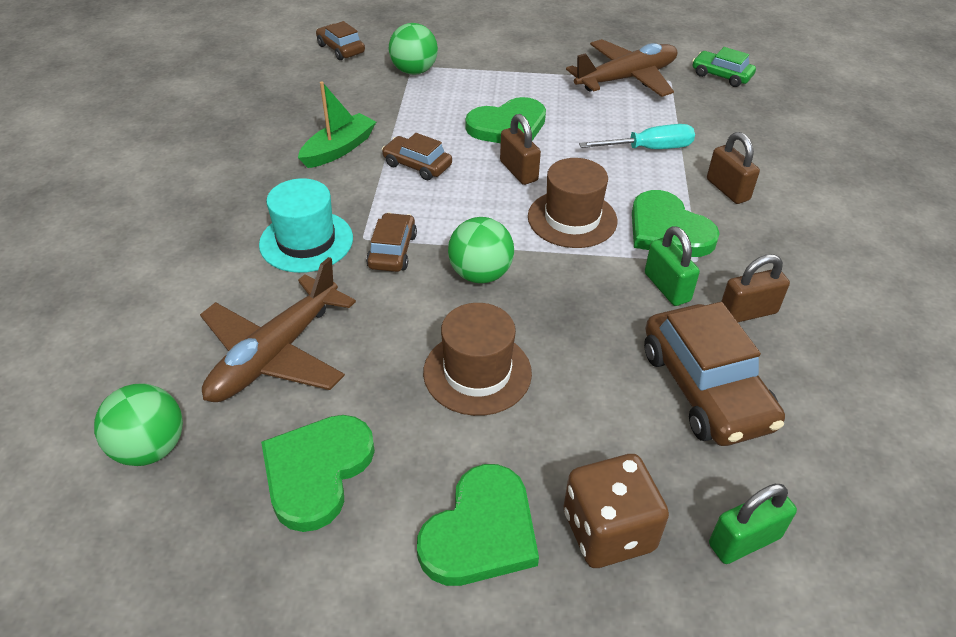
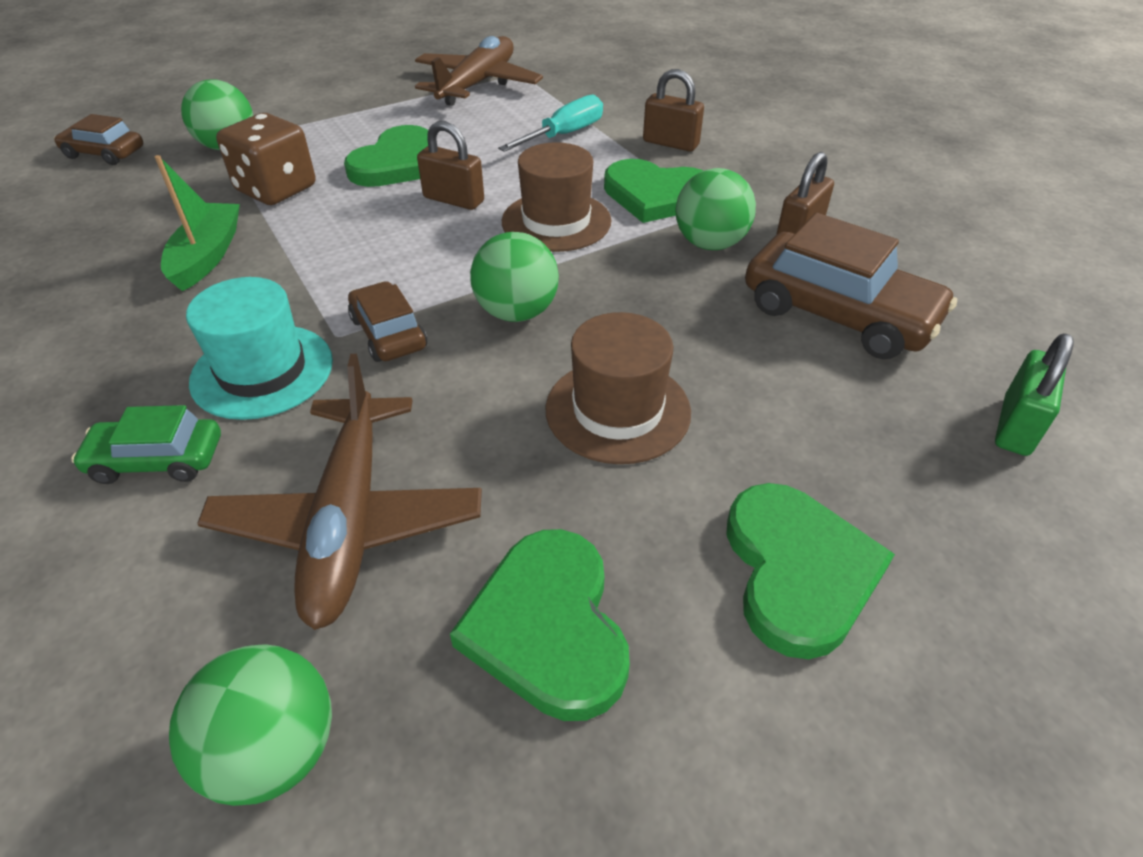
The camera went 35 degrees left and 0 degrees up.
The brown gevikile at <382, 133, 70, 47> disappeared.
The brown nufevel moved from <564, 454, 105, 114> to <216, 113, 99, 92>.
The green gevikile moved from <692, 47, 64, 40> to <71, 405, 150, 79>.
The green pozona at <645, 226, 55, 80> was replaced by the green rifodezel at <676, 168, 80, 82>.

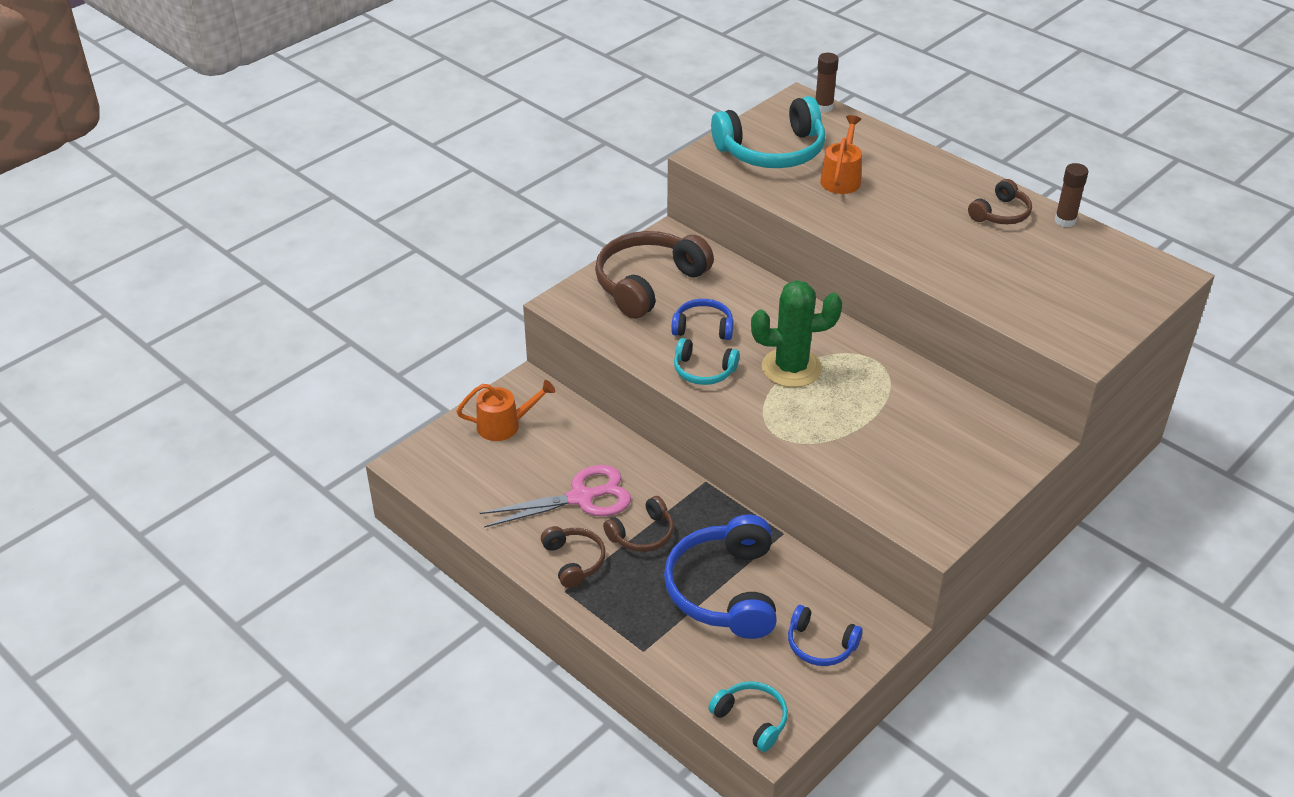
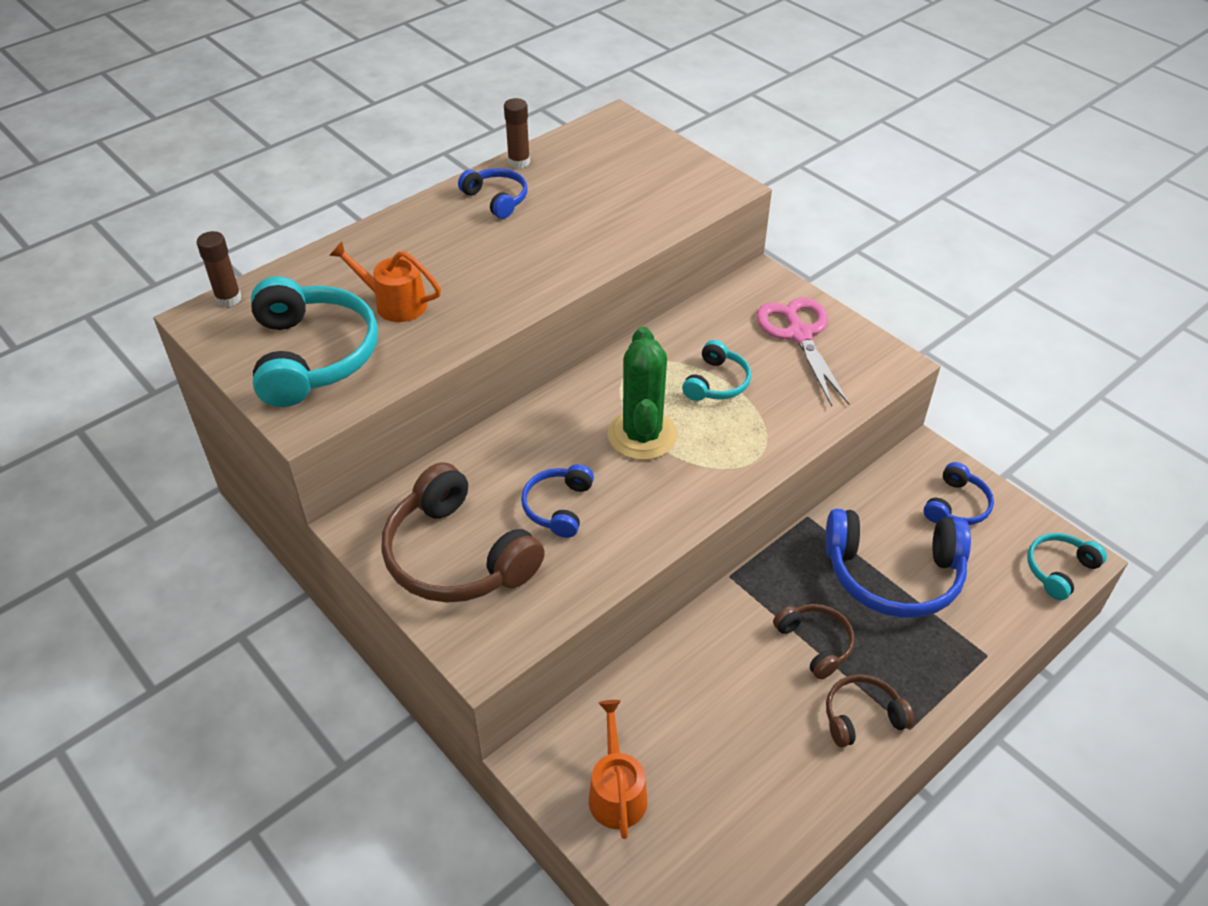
The camera went 85 degrees left and 5 degrees up.
The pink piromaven moved from <480, 465, 151, 63> to <756, 297, 93, 109>.
The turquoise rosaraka moved from <674, 338, 66, 47> to <682, 340, 69, 61>.
The brown rosaraka at <968, 179, 64, 45> became the blue rosaraka at <458, 168, 69, 51>.

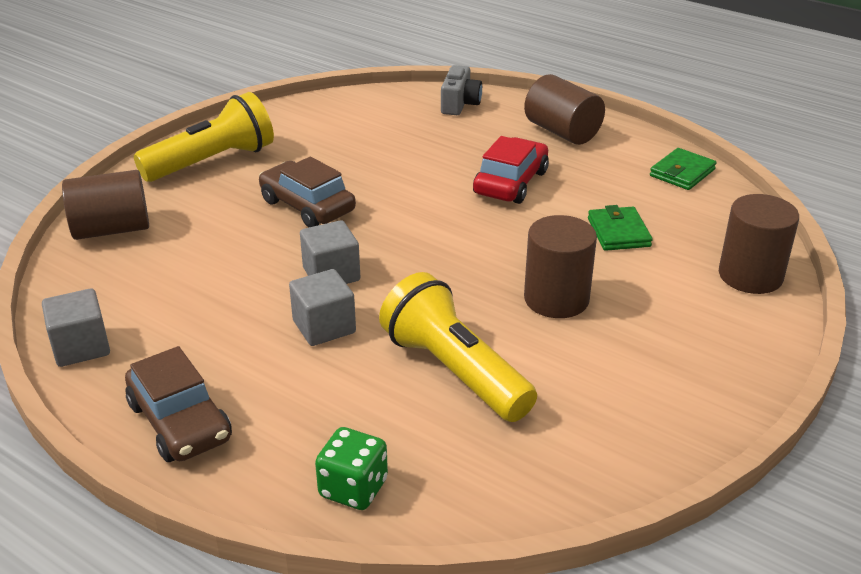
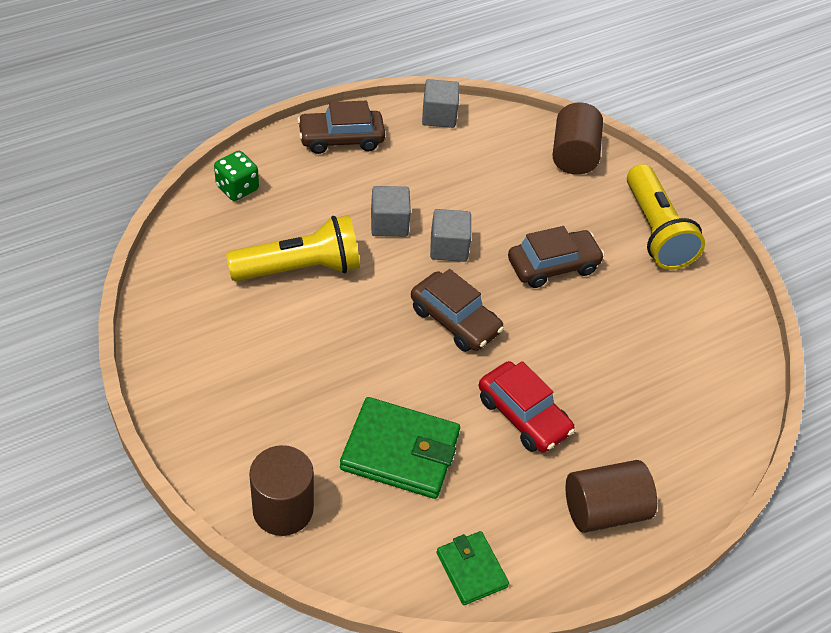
The camera went 110 degrees right and 15 degrees up.
The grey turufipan at <441, 65, 41, 50> disappeared.
The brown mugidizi at <524, 215, 73, 103> disappeared.
The brown gevikile at <411, 269, 93, 83> appeared.
The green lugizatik at <588, 205, 65, 46> changed to 1.73 times the size.

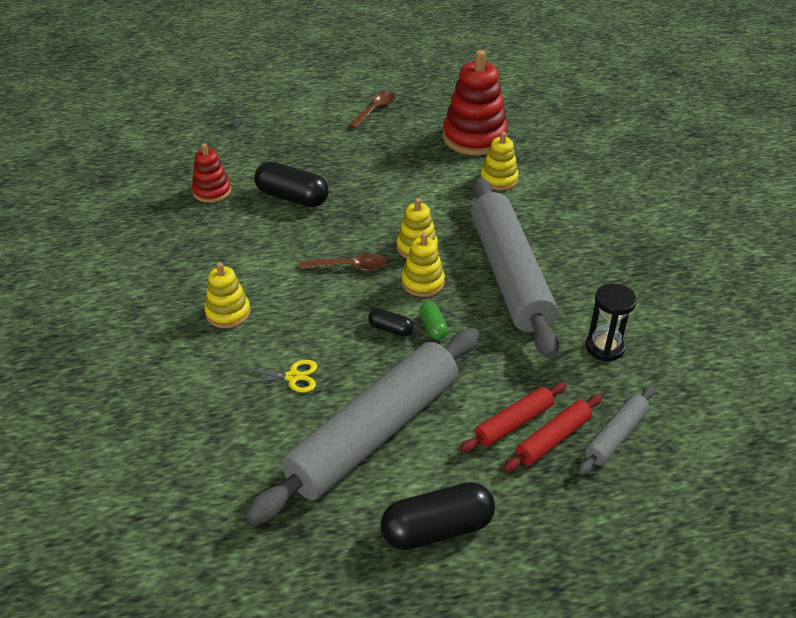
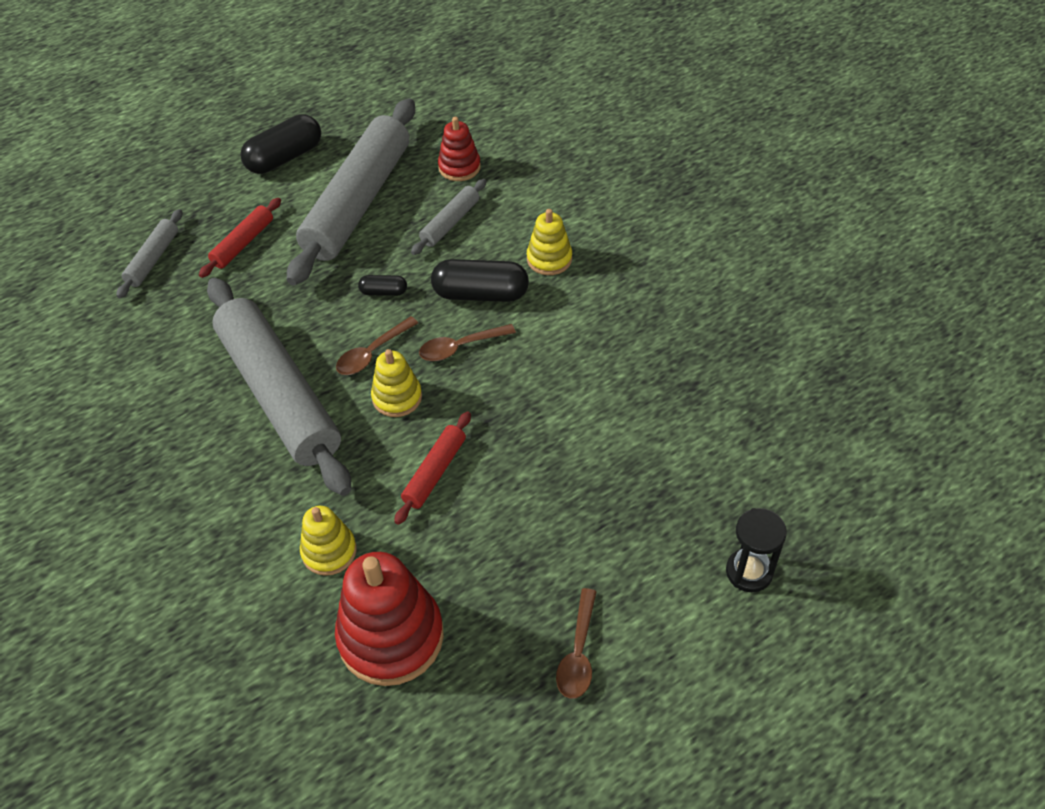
The camera went 160 degrees right and 10 degrees up.
The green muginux at <419, 302, 29, 38> disappeared.
The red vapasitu moved from <192, 143, 39, 60> to <438, 117, 43, 64>.
The black muginux moved from <254, 161, 75, 46> to <431, 259, 98, 43>.
The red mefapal moved from <504, 394, 98, 78> to <394, 411, 77, 114>.
The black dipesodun moved from <586, 283, 51, 79> to <726, 508, 61, 84>.
The yellow piromaven at <240, 360, 77, 32> was replaced by the grey mefapal at <411, 179, 75, 76>.
The yellow vapasitu at <402, 232, 43, 65> was replaced by the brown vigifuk at <336, 316, 82, 59>.

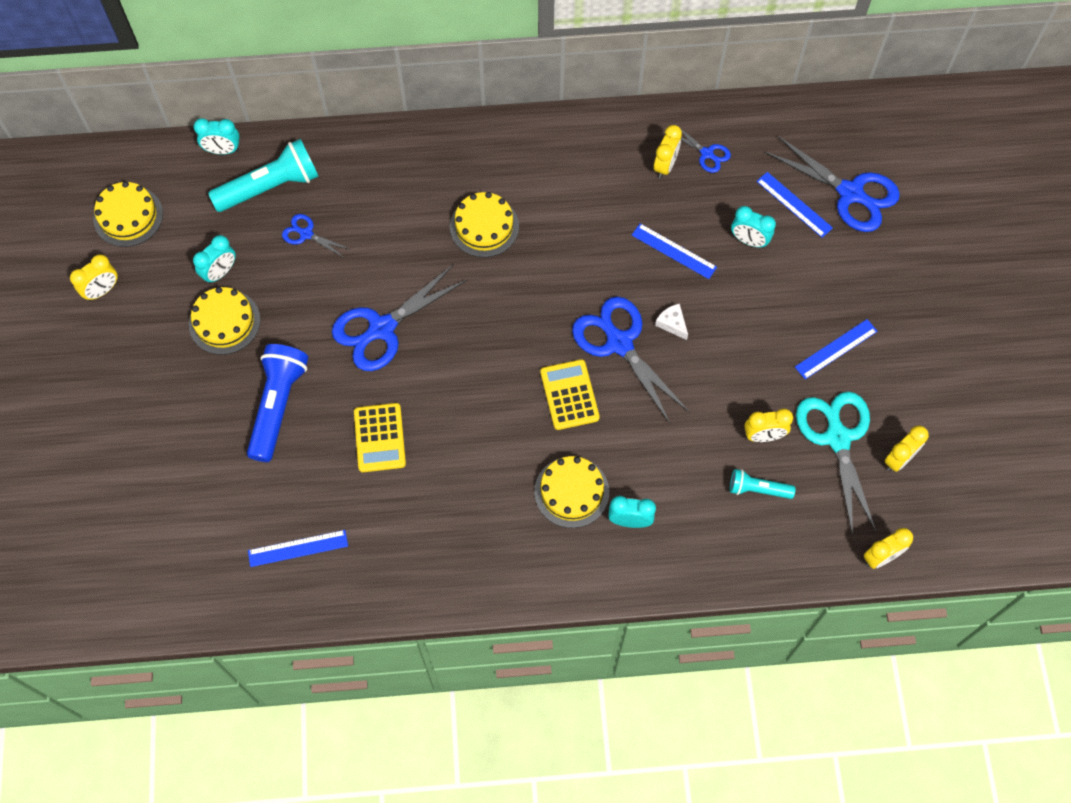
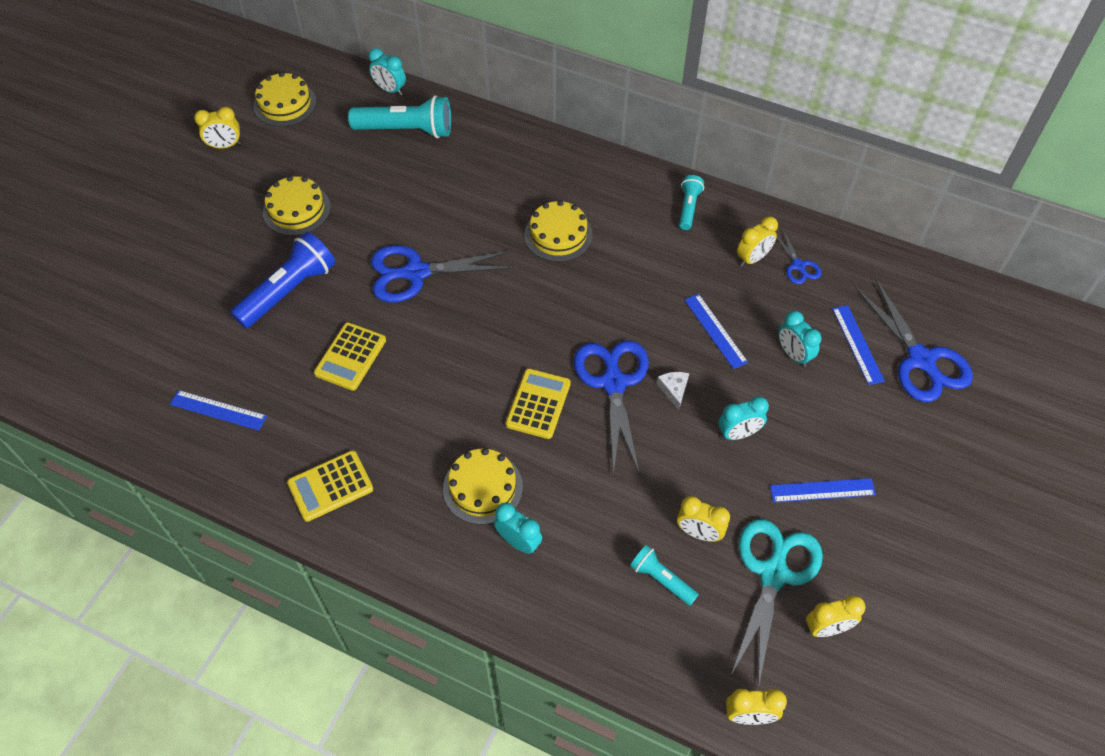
The camera went 30 degrees right and 10 degrees down.
The blue piromaven at <282, 214, 67, 43> disappeared.
The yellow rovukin at <287, 450, 86, 72> appeared.
The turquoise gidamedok at <679, 175, 25, 55> appeared.
The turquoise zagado moved from <193, 235, 43, 49> to <718, 396, 51, 44>.

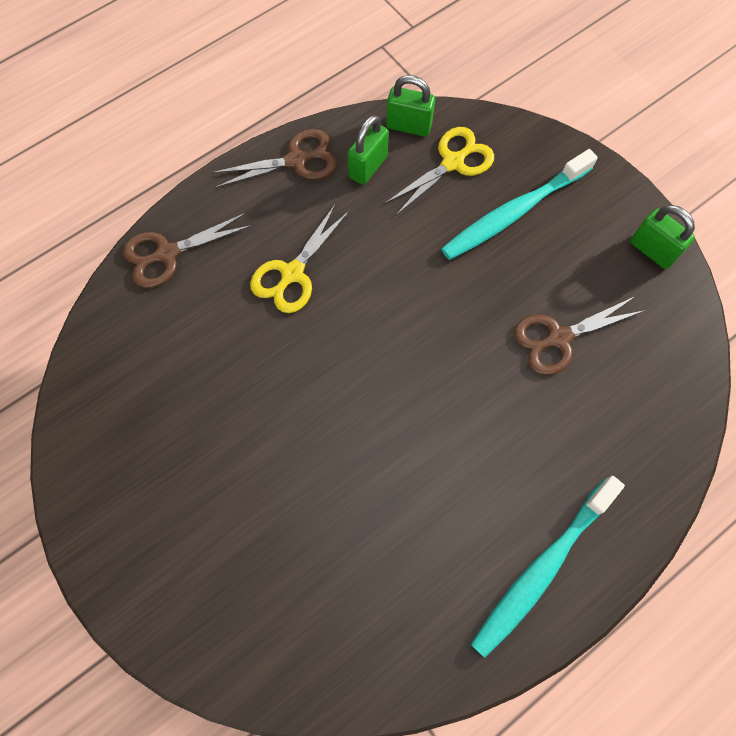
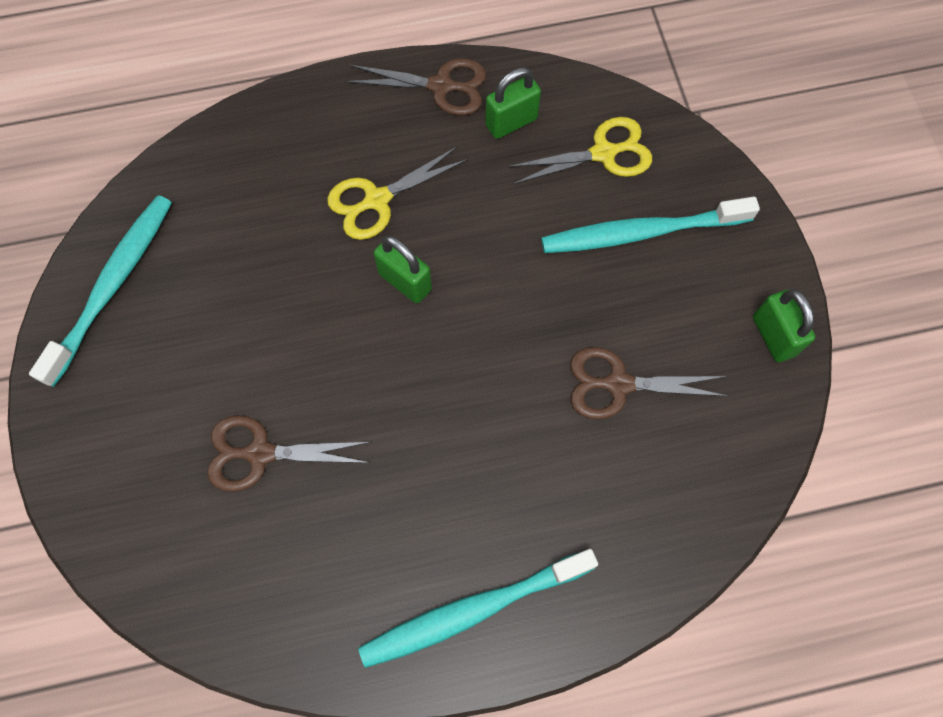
The camera went 25 degrees right and 0 degrees up.
The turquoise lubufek at <29, 195, 143, 192> appeared.
The brown piromaven moved from <123, 213, 130, 75> to <207, 415, 163, 77>.
The green pozona moved from <386, 75, 49, 62> to <374, 235, 58, 68>.

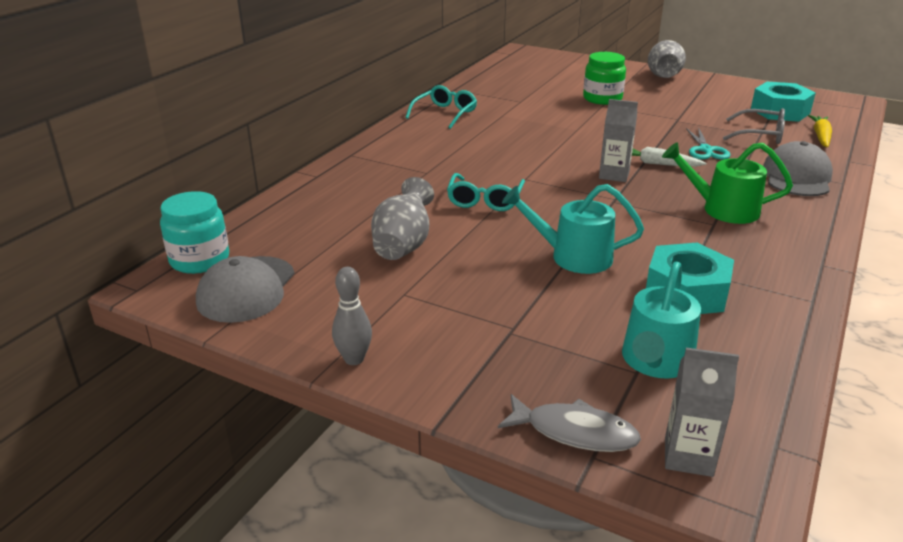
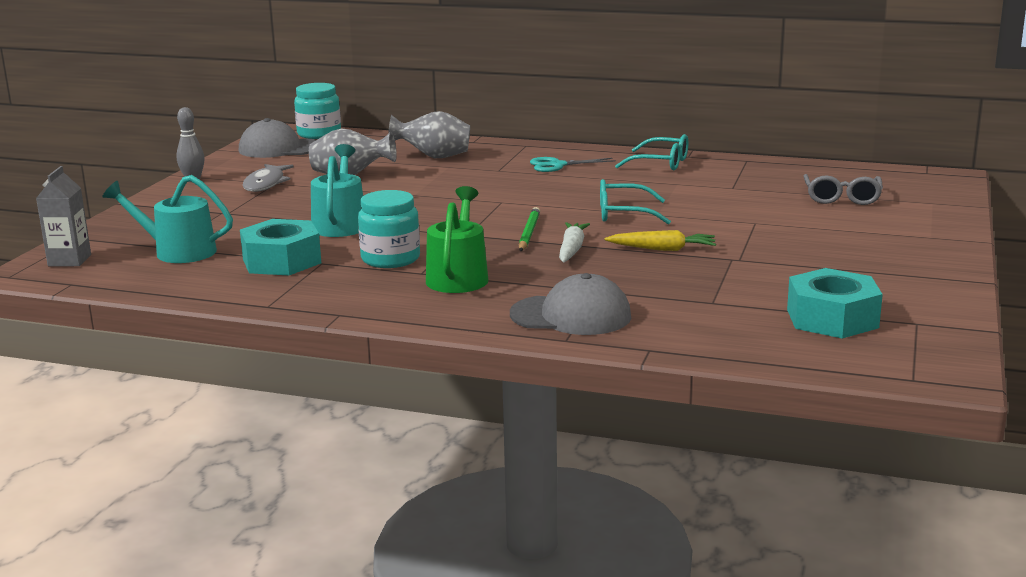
The camera went 80 degrees right and 10 degrees down.
The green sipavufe at <583, 52, 43, 53> disappeared.
The turquoise sipavufe at <358, 190, 62, 78> appeared.
The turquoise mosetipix moved from <447, 173, 78, 38> to <600, 179, 71, 46>.
The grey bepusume moved from <498, 394, 143, 58> to <243, 164, 51, 28>.
The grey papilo moved from <648, 40, 38, 38> to <388, 111, 82, 47>.
The turquoise piromaven moved from <686, 127, 45, 32> to <530, 157, 86, 15>.
The grey mosetipix moved from <723, 108, 62, 36> to <804, 174, 79, 31>.
The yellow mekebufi moved from <808, 115, 24, 32> to <604, 230, 112, 21>.
The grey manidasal at <599, 99, 39, 83> was replaced by the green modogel at <519, 207, 21, 44>.

